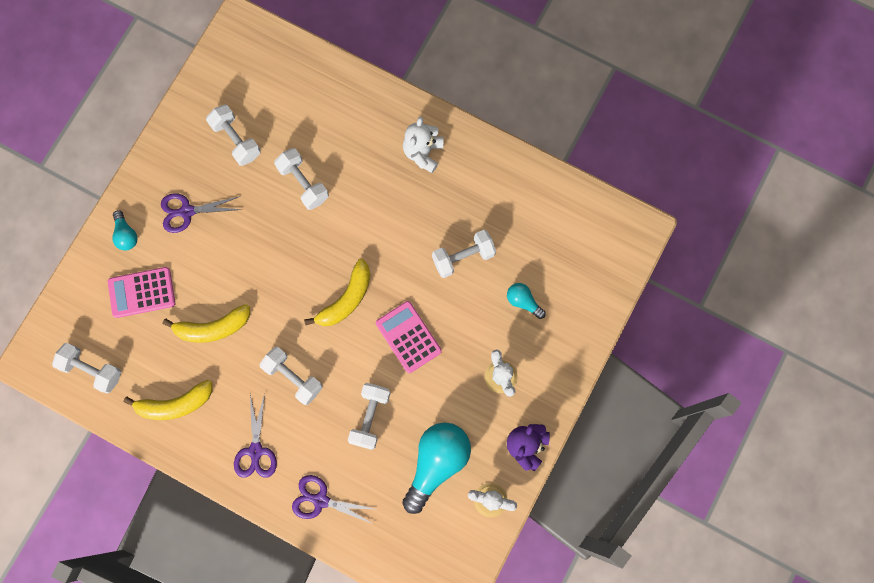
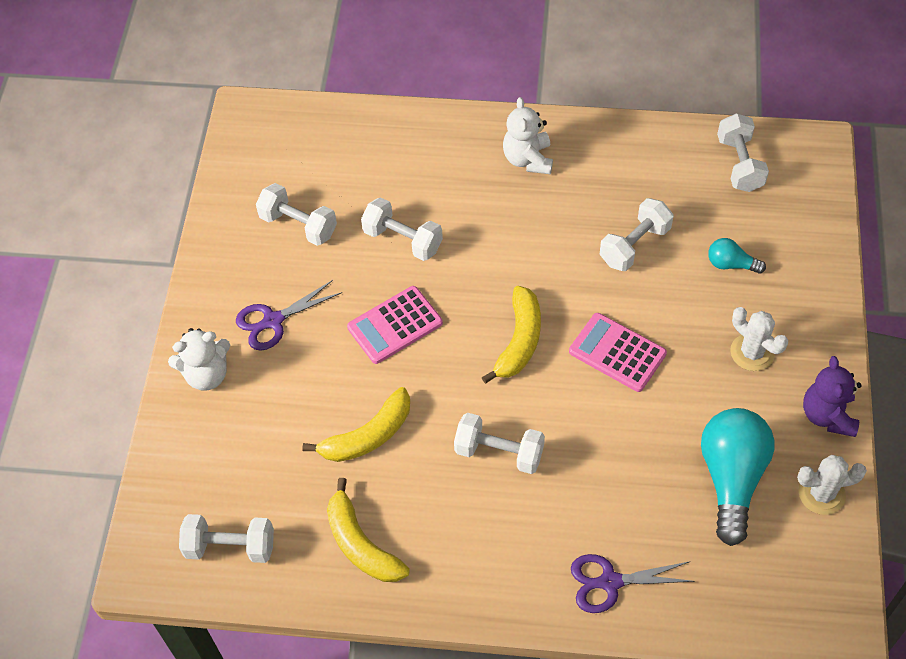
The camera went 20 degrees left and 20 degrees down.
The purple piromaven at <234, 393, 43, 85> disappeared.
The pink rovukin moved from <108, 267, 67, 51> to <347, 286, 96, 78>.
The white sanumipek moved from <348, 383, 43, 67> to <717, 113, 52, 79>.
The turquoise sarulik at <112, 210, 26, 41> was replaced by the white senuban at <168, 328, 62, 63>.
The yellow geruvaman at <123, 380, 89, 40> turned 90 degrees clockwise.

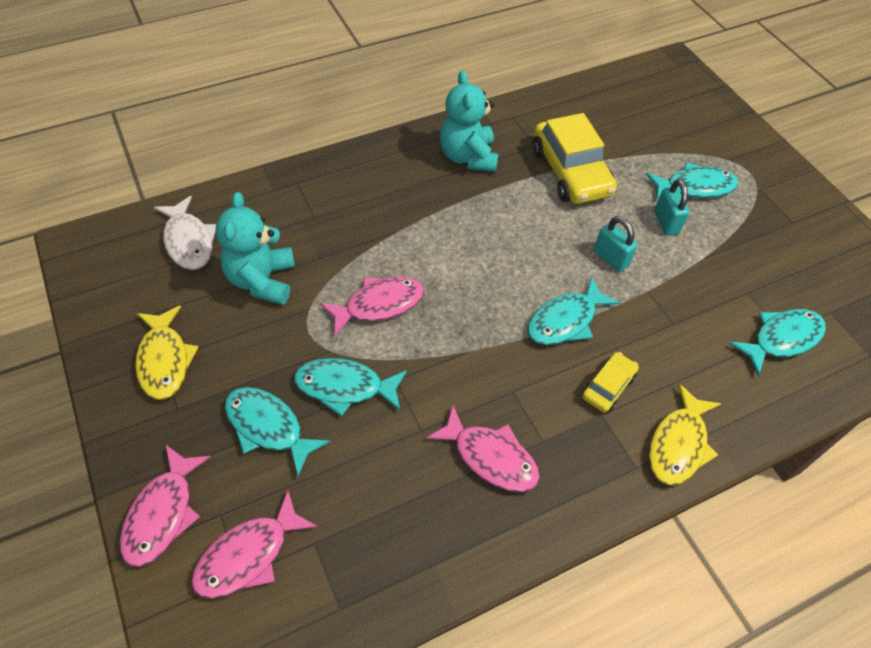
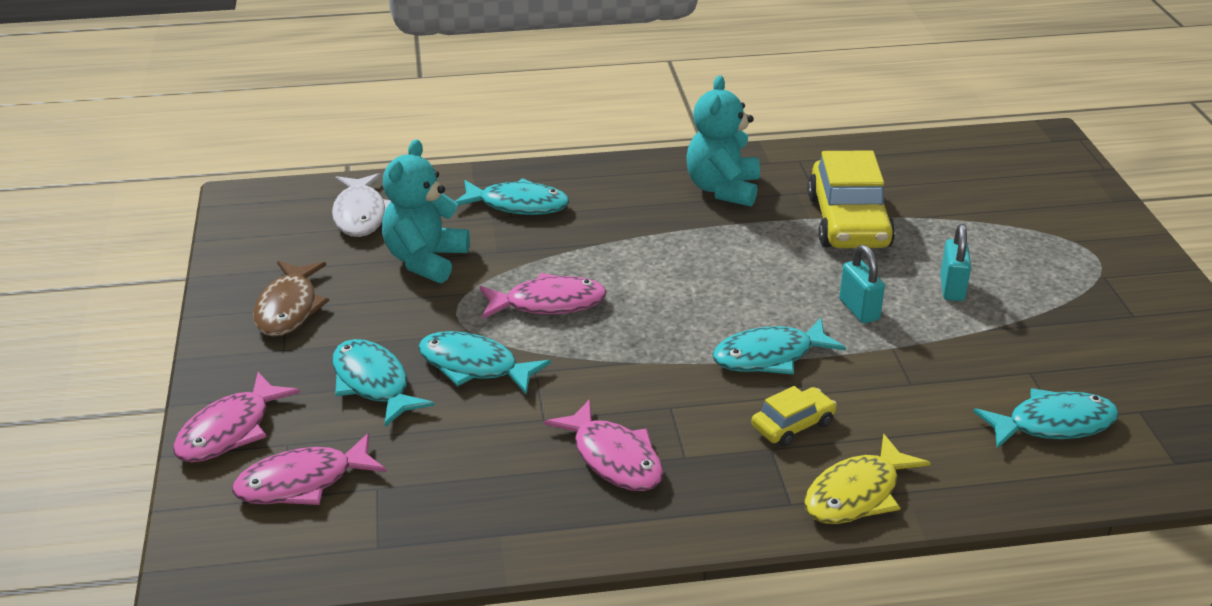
The camera went 20 degrees right and 20 degrees down.
The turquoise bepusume moved from <646, 162, 92, 38> to <455, 178, 114, 37>.
The yellow bepusume at <135, 305, 63, 95> became the brown bepusume at <253, 261, 76, 76>.

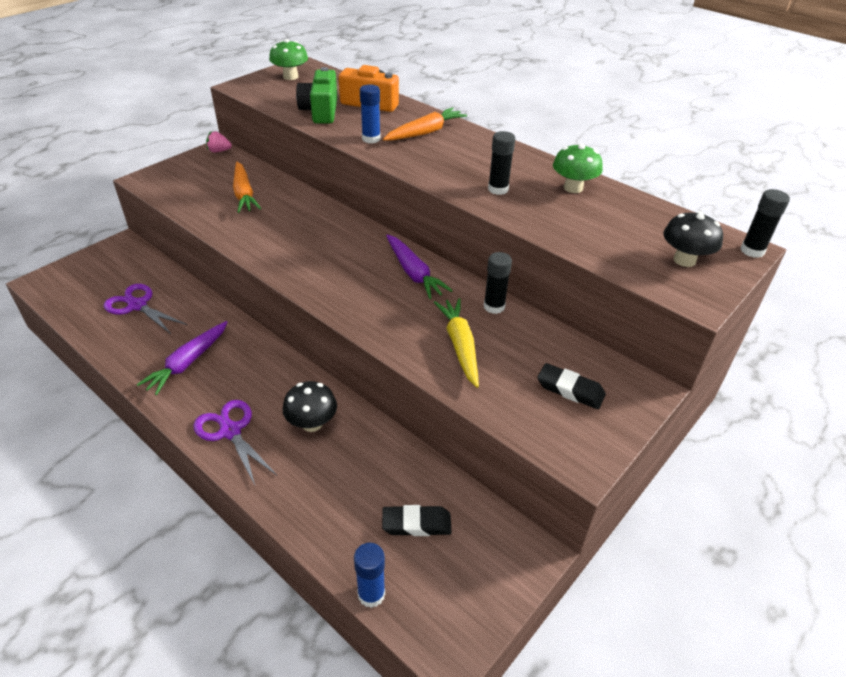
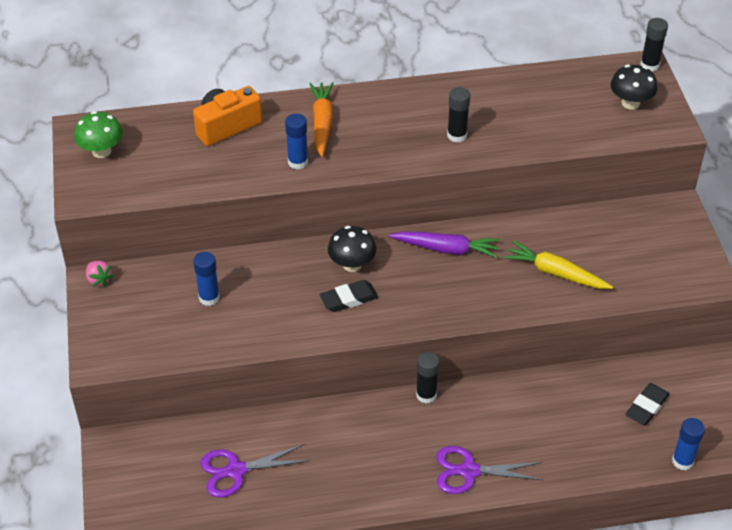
The camera went 50 degrees left and 5 degrees up.
The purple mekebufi at <137, 321, 91, 74> disappeared.
The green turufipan at <296, 67, 41, 57> disappeared.
The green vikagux at <553, 143, 50, 50> disappeared.
The black vikagux moved from <283, 381, 54, 51> to <328, 226, 48, 46>.
The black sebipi moved from <484, 252, 28, 62> to <416, 352, 23, 52>.
The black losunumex moved from <537, 363, 69, 46> to <319, 280, 59, 32>.
The orange mekebufi at <233, 162, 28, 51> was replaced by the blue sebipi at <193, 252, 27, 54>.
The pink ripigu at <206, 131, 26, 21> turned 75 degrees counterclockwise.

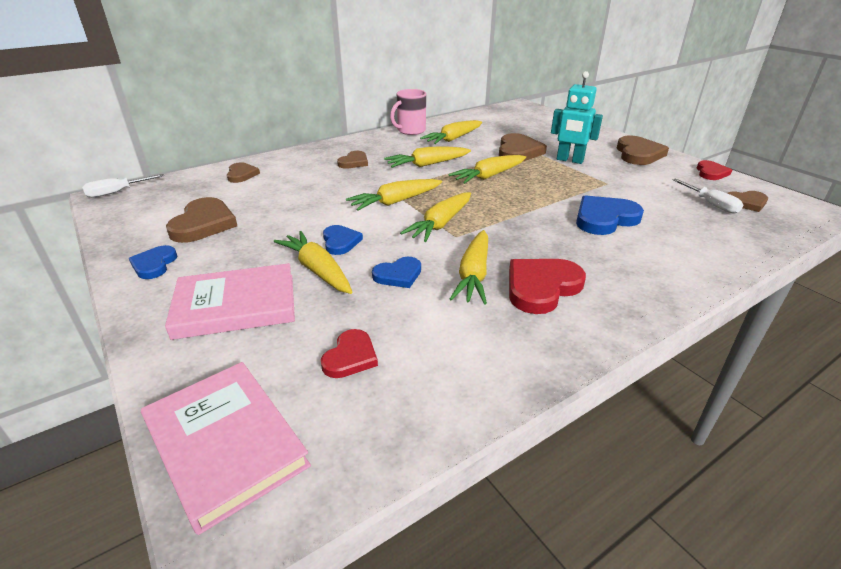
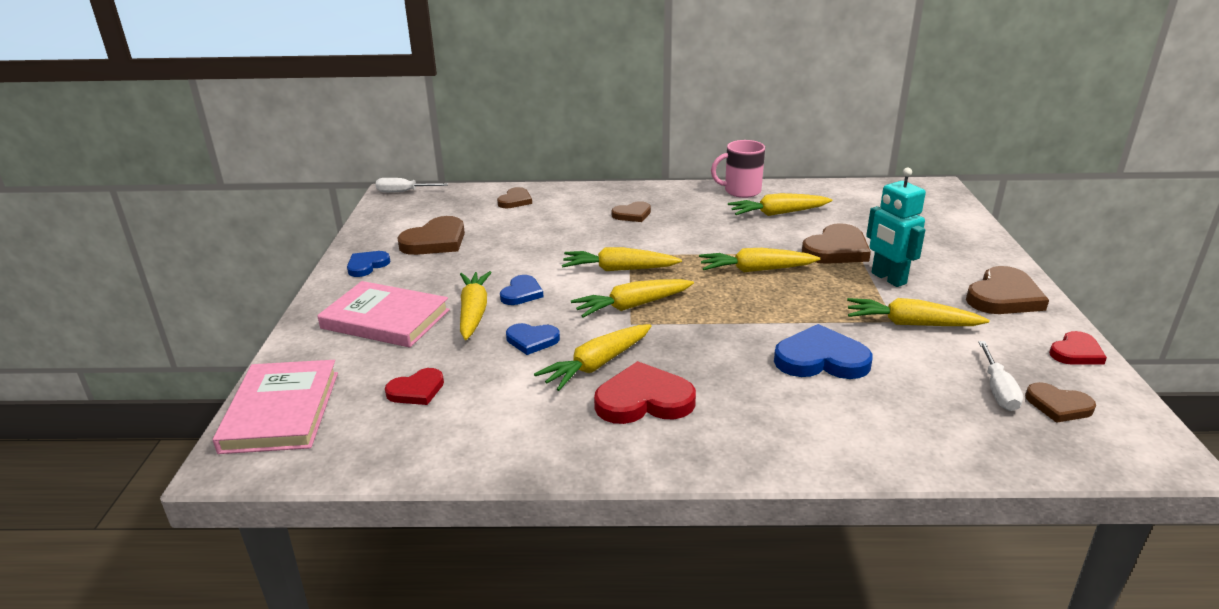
The camera went 35 degrees right and 5 degrees down.
The yellow mekebufi moved from <384, 147, 87, 21> to <847, 298, 143, 28>.

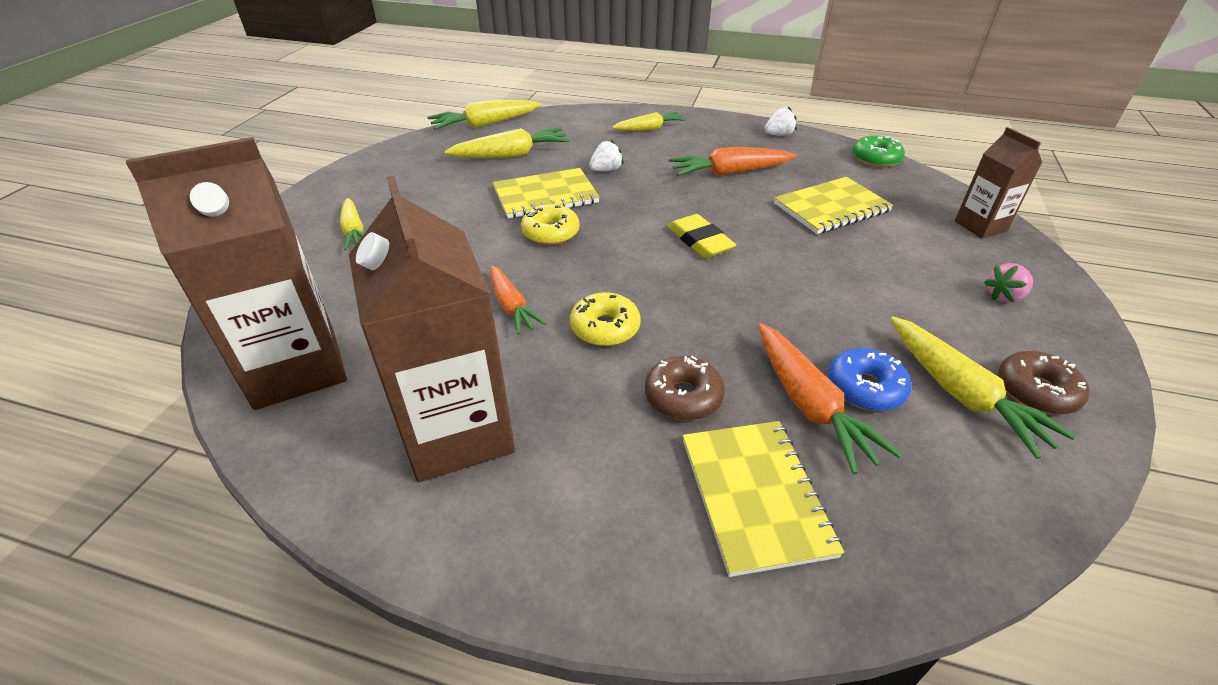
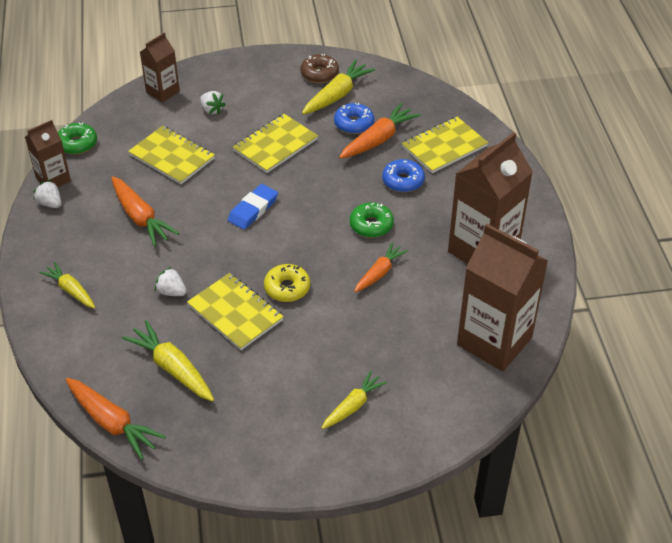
The camera went 115 degrees left and 5 degrees up.
The pink ripigu at <984, 263, 49, 40> disappeared.
The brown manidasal at <25, 120, 46, 67> appeared.
The white ripigu at <200, 91, 26, 24> appeared.
The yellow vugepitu at <233, 114, 85, 59> appeared.
The yellow mekebufi at <427, 100, 114, 30> became the orange mekebufi at <65, 378, 101, 82>.
The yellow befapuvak at <570, 292, 70, 54> became the green befapuvak at <350, 202, 44, 36>.
The brown befapuvak at <645, 356, 80, 65> became the blue befapuvak at <382, 159, 43, 33>.
The yellow losunumex at <668, 214, 68, 44> became the blue losunumex at <228, 184, 50, 46>.

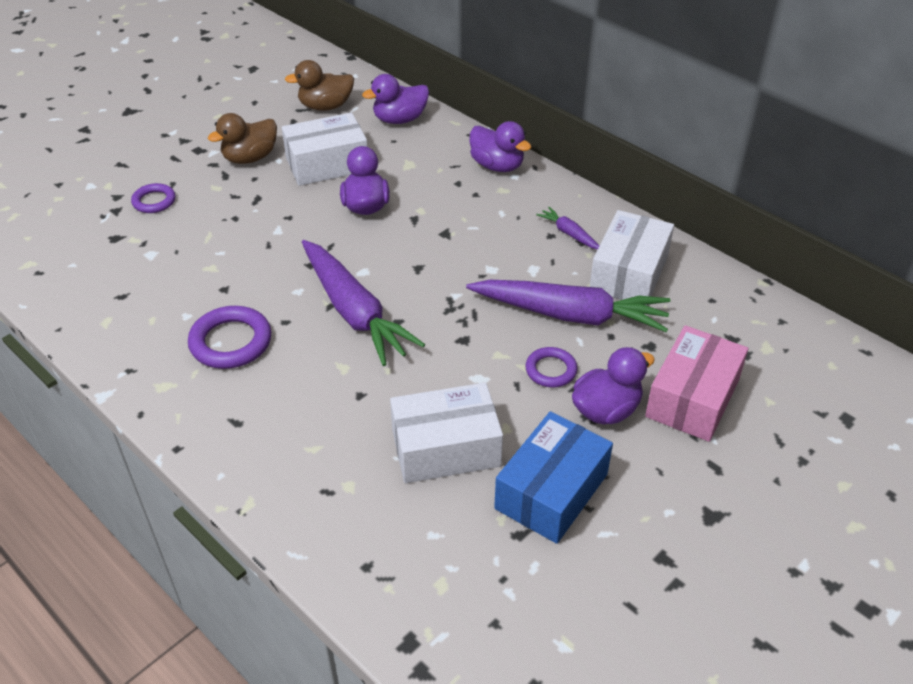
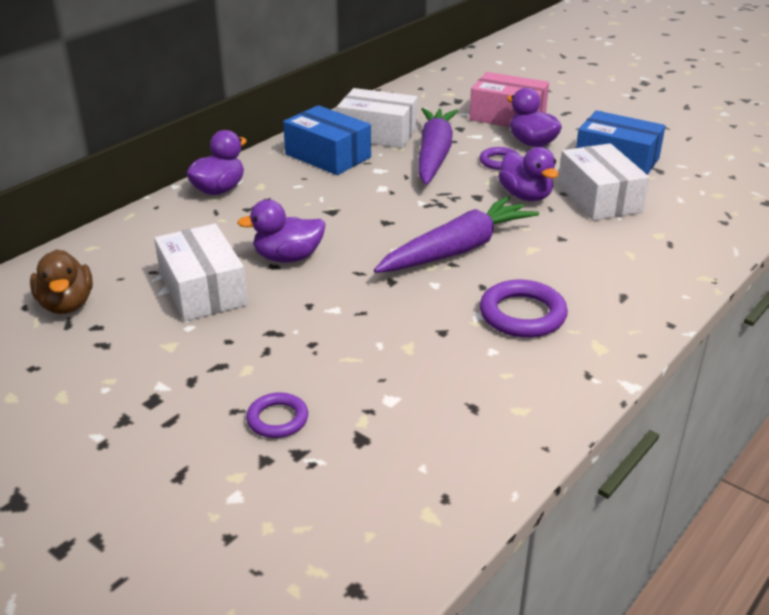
The camera went 95 degrees left and 10 degrees down.
The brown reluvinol at <208, 113, 69, 51> disappeared.
The purple reluvinol moved from <362, 74, 67, 50> to <498, 147, 60, 54>.
The purple mekebufi at <536, 207, 63, 42> was replaced by the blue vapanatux at <283, 105, 88, 70>.

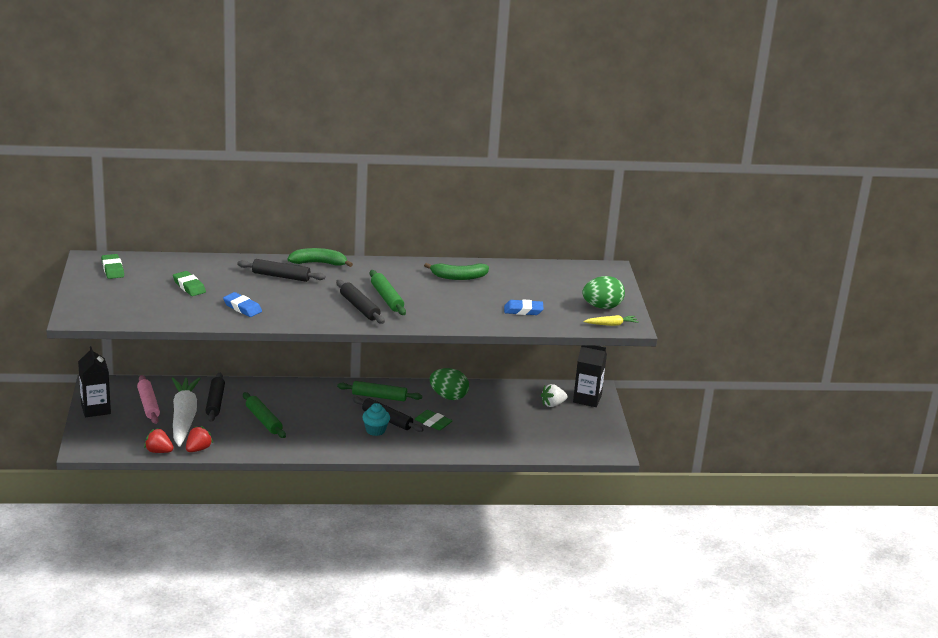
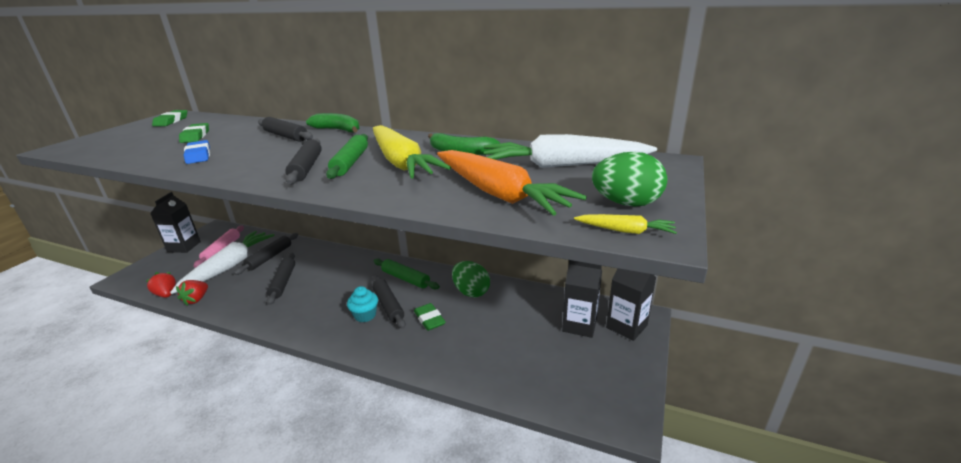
The camera went 30 degrees right and 0 degrees up.
The yellow mekebufi at <373, 125, 78, 54> appeared.
The white mekebufi at <484, 134, 173, 34> appeared.
The blue losunumex at <504, 300, 40, 15> was replaced by the orange mekebufi at <437, 150, 150, 66>.
The white ripigu at <541, 384, 27, 23> was replaced by the black manidasal at <562, 260, 40, 78>.
The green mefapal at <243, 392, 43, 46> became the black mefapal at <267, 253, 28, 52>.
The red ripigu at <186, 426, 27, 26> turned 135 degrees clockwise.

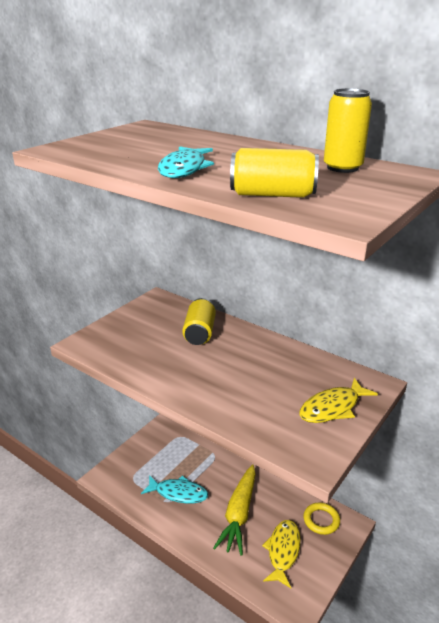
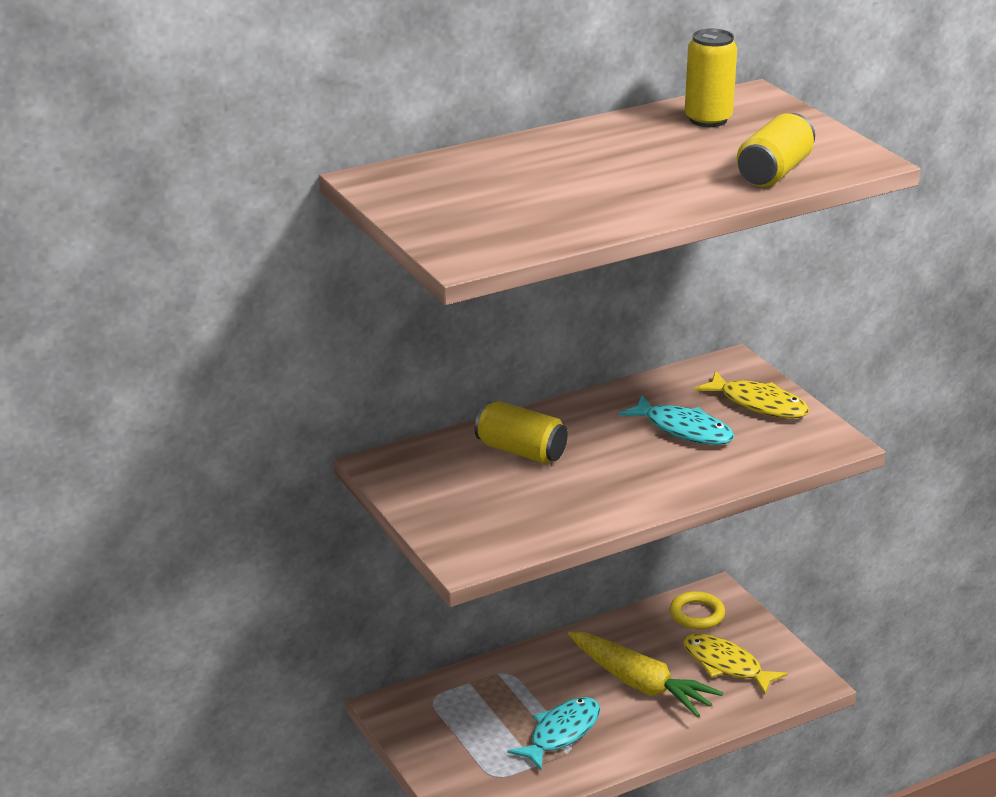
The camera went 65 degrees left and 0 degrees up.
The turquoise bepusume moved from <158, 146, 56, 32> to <619, 395, 116, 50>.
The yellow bepusume at <299, 378, 79, 45> turned 45 degrees counterclockwise.

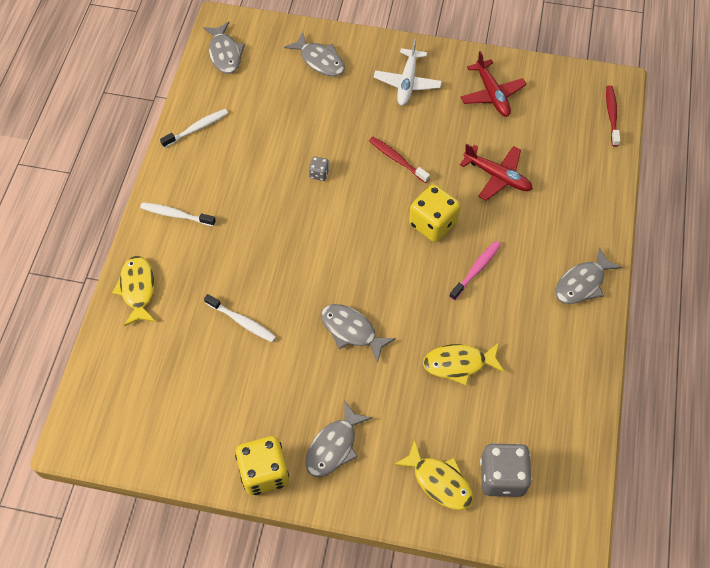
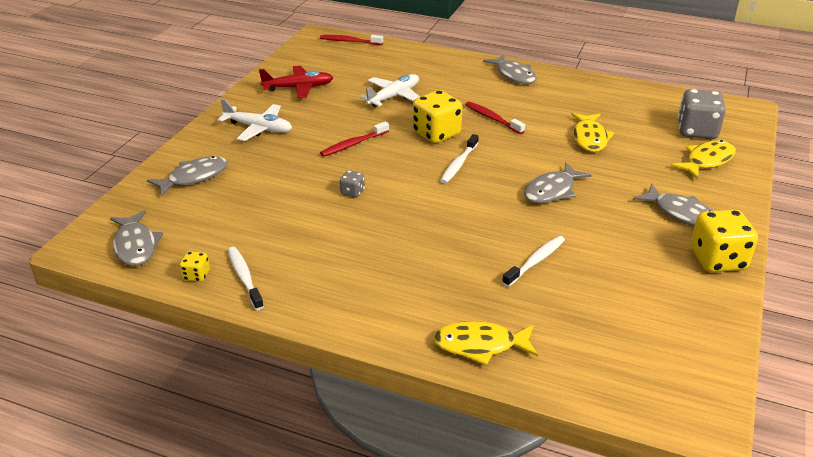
The camera went 80 degrees left and 25 degrees down.
The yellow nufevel at <180, 251, 30, 31> appeared.
The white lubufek moved from <140, 202, 76, 24> to <440, 134, 39, 50>.
The pink lubufek at <449, 241, 52, 60> became the red lubufek at <465, 101, 60, 33>.
The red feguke at <460, 144, 73, 57> became the white feguke at <359, 74, 61, 33>.
The grey bepusume at <203, 22, 42, 52> turned 75 degrees clockwise.

